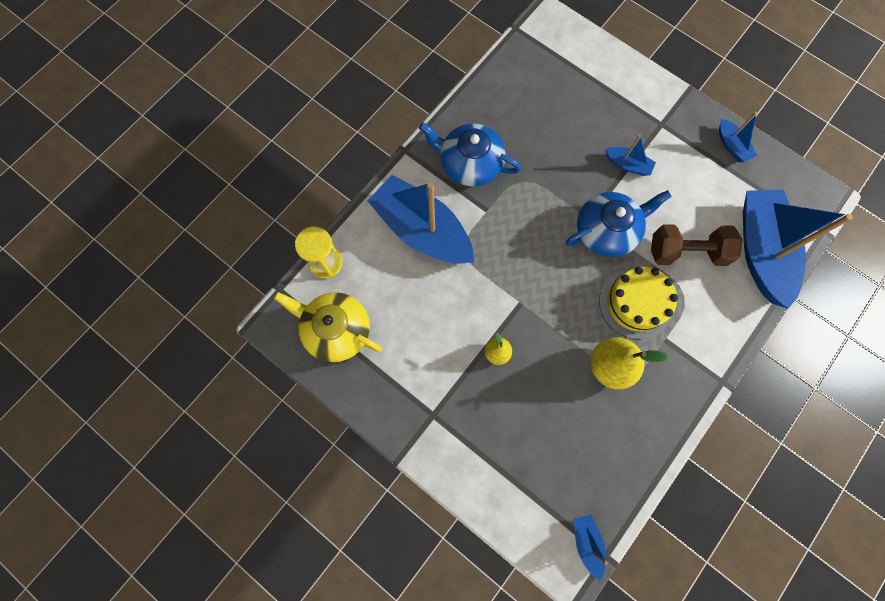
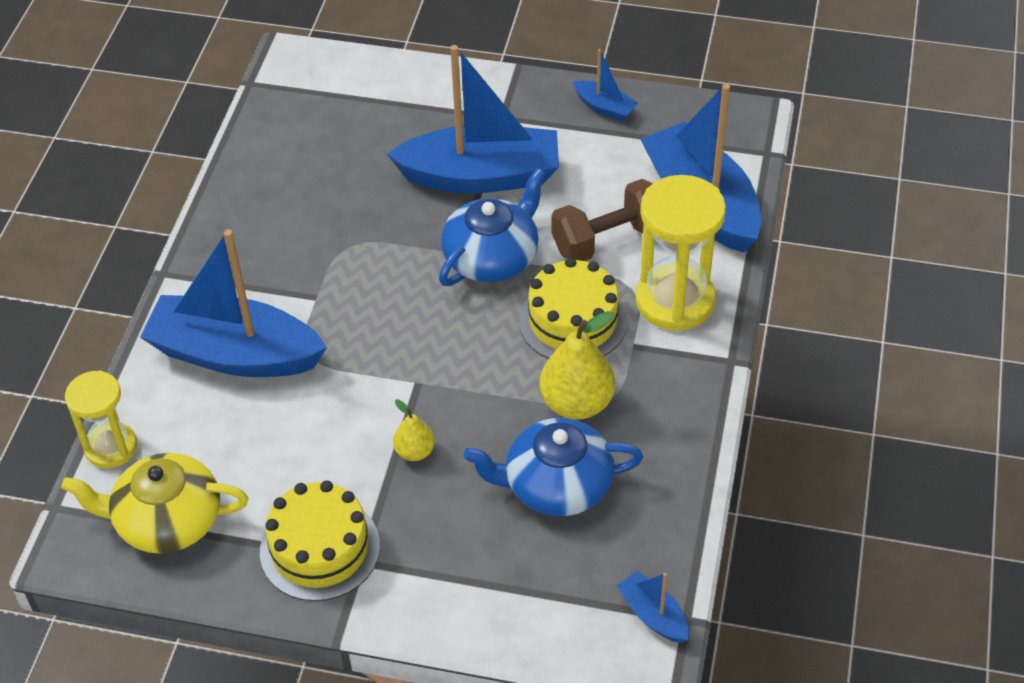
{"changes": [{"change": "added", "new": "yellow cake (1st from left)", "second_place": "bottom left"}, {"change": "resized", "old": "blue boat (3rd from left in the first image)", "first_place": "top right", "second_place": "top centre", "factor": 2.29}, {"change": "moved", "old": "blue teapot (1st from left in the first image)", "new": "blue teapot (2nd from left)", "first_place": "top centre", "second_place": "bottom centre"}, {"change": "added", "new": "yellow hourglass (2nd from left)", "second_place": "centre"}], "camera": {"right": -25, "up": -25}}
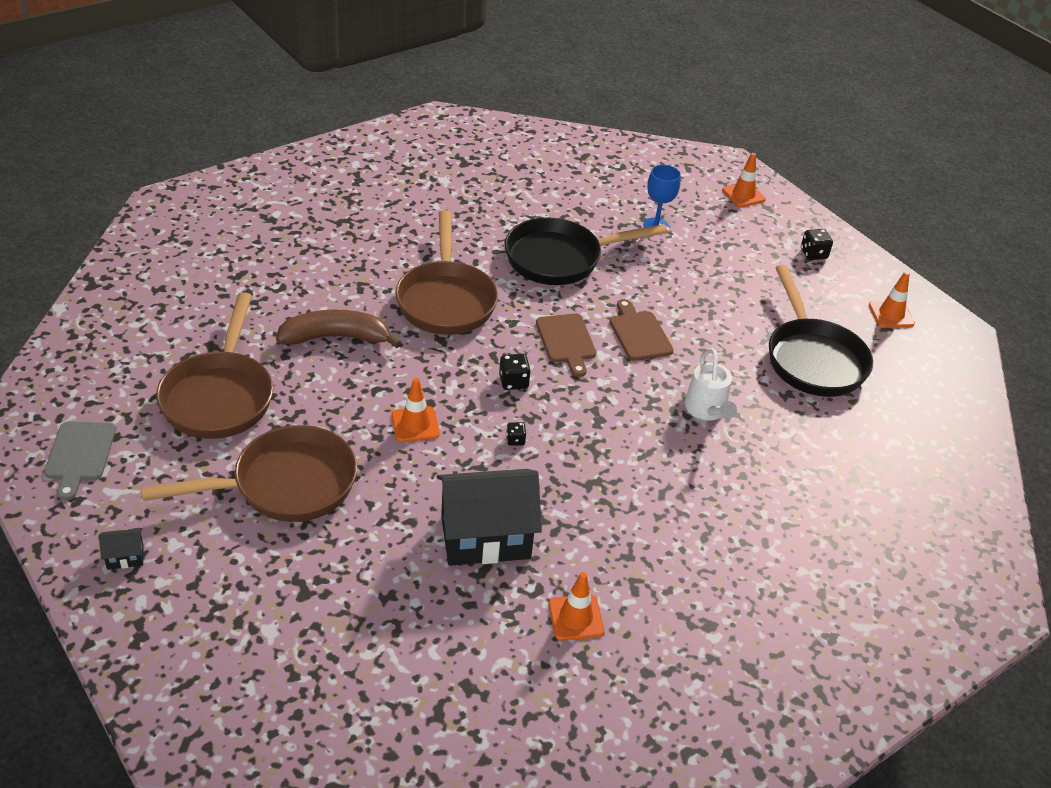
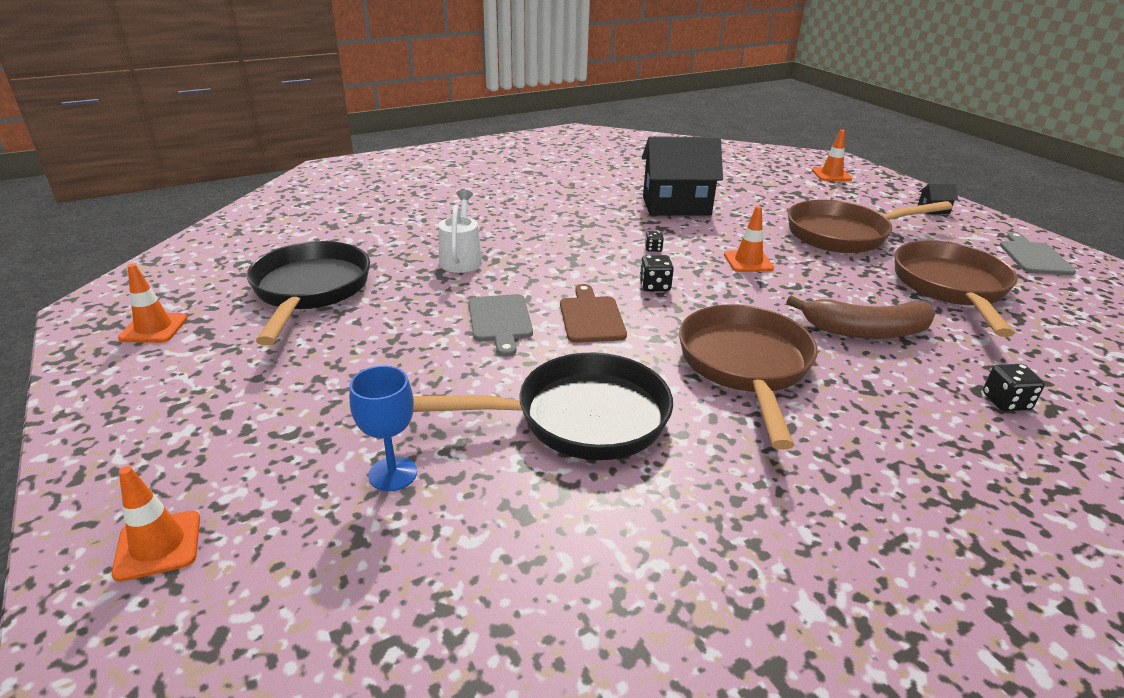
{"changes": [{"change": "recoloured", "old": "brown cutting board (2nd from left)", "new": "grey cutting board (1st from left)", "first_place": "centre", "second_place": "centre"}, {"change": "moved", "old": "orange traffic cone (2nd from left in the first image)", "new": "orange traffic cone (4th from left)", "first_place": "bottom centre", "second_place": "top right"}, {"change": "moved", "old": "black dice (3rd from left)", "first_place": "top right", "second_place": "middle right"}], "camera": {"right": -170, "up": -10}}
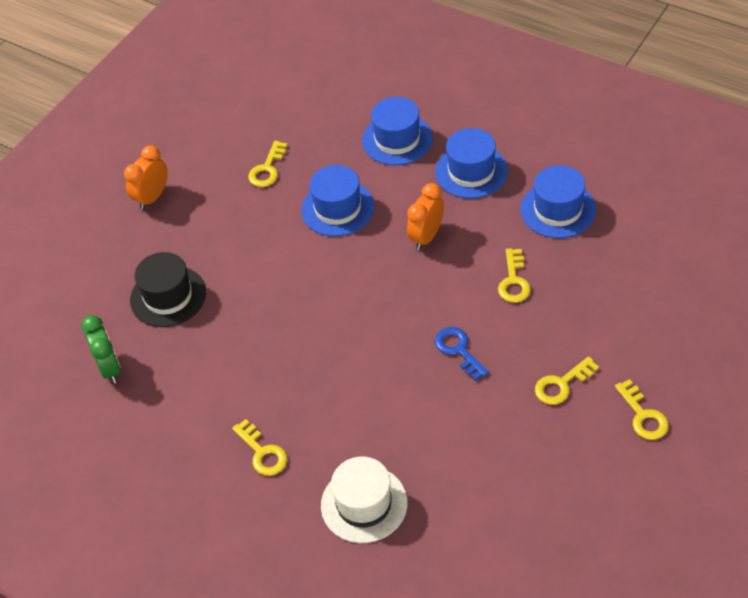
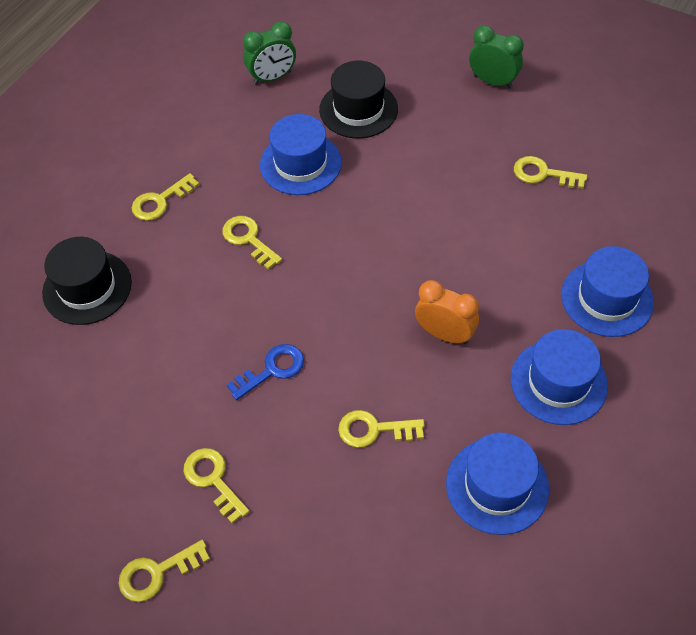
{"changes": [{"change": "recoloured", "old": "white hat", "new": "black hat (1st from left)", "first_place": "bottom centre", "second_place": "middle left"}, {"change": "added", "new": "yellow key (4th from left)", "second_place": "centre"}, {"change": "moved", "old": "blue hat (1st from left)", "first_place": "centre", "second_place": "top centre"}, {"change": "recoloured", "old": "orange clock (1st from left)", "new": "green clock (2nd from left)", "first_place": "top left", "second_place": "top right"}], "camera": {"right": 85, "up": 5}}
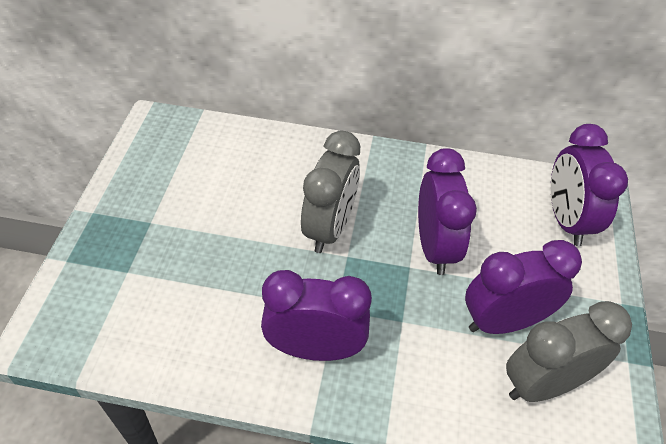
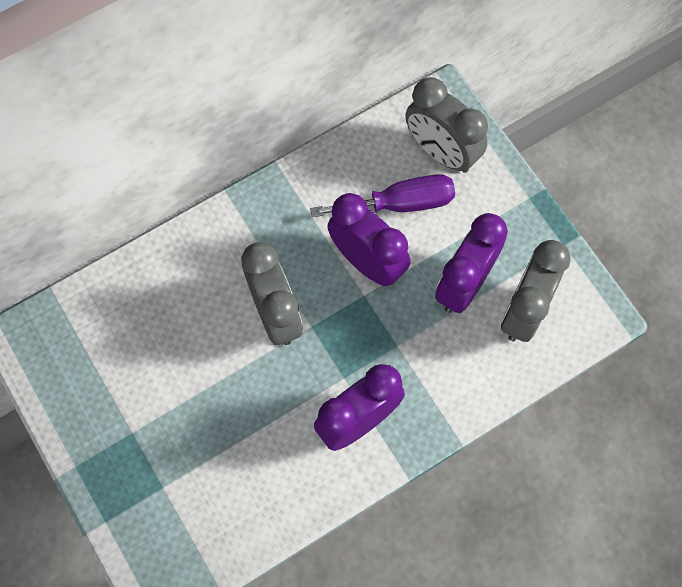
{"changes": [{"change": "added", "new": "purple screwdriver", "second_place": "top centre"}, {"change": "recoloured", "old": "purple clock (4th from left)", "new": "grey clock (2nd from left)", "first_place": "middle right", "second_place": "top centre"}], "camera": {"right": -40, "up": 20}}
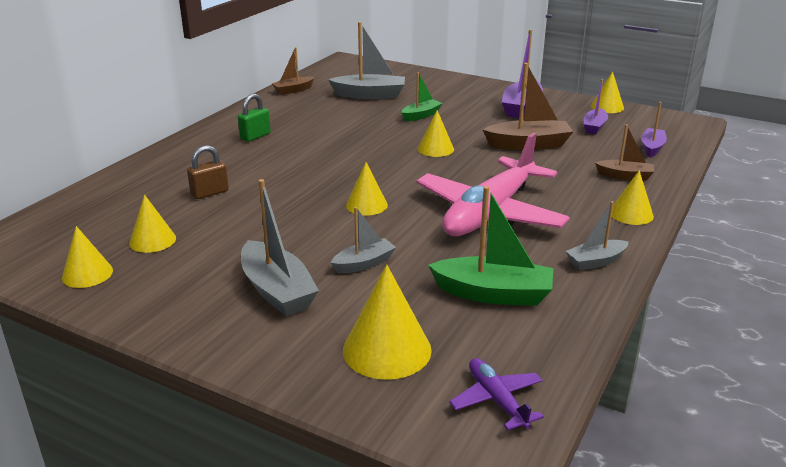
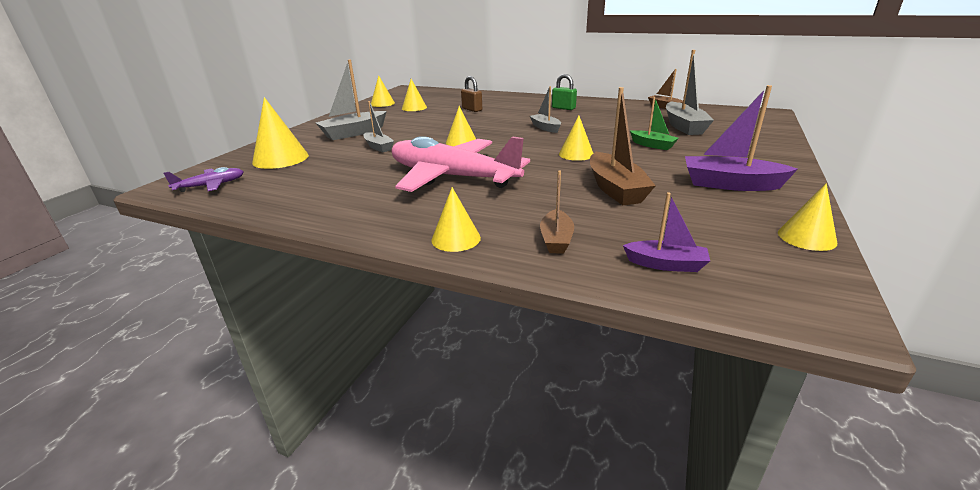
{"changes": [{"change": "moved", "old": "grey boat (4th from left in the first image)", "new": "grey boat (3rd from left)", "first_place": "middle right", "second_place": "top centre"}, {"change": "removed", "old": "green boat (2nd from left)", "first_place": "centre"}, {"change": "removed", "old": "purple boat (2nd from left)", "first_place": "top right"}], "camera": {"right": 85, "up": 0}}
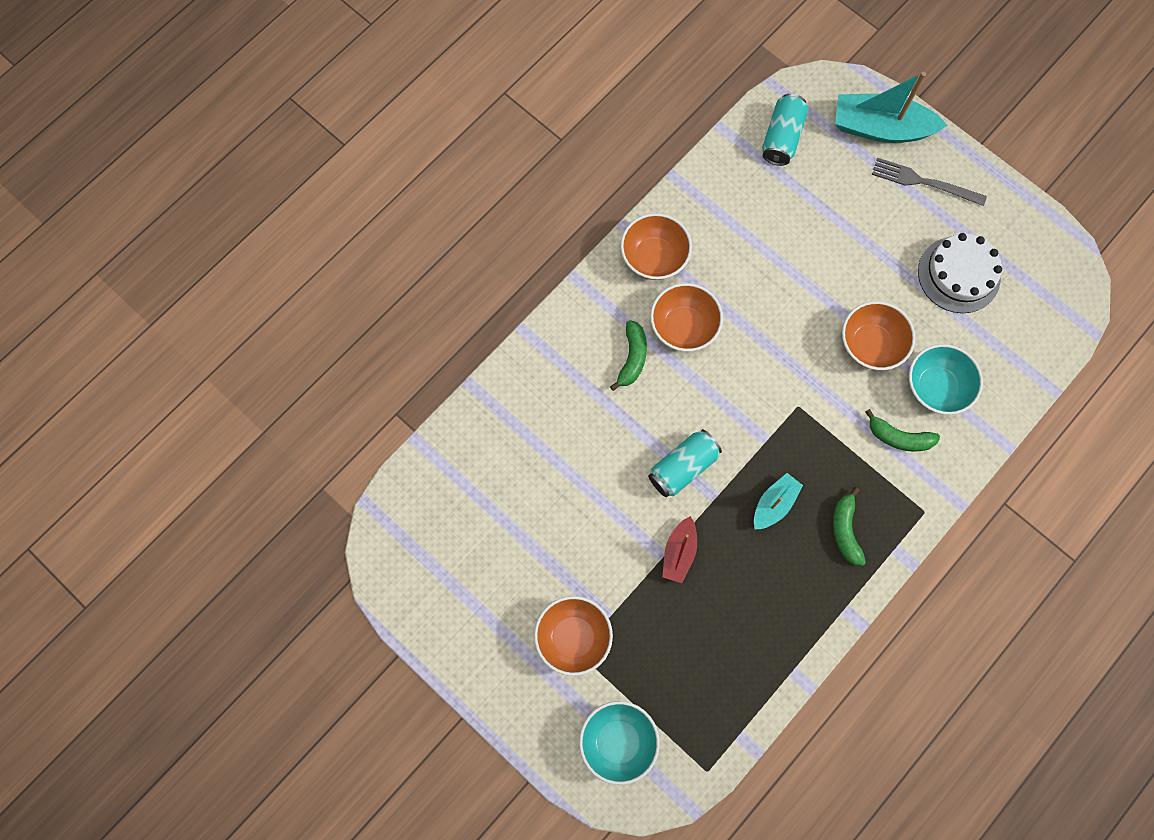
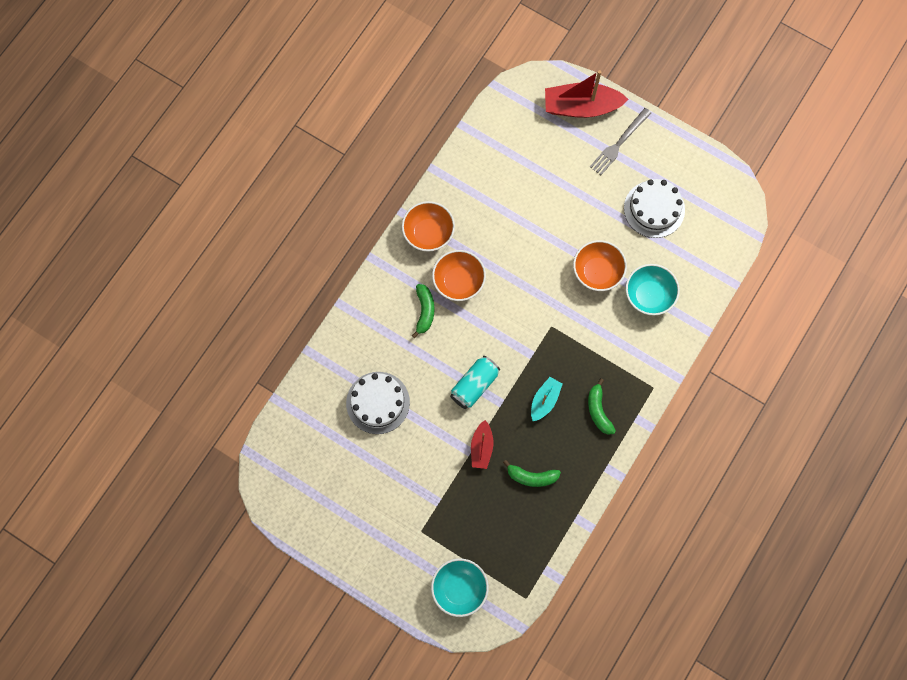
{"changes": [{"change": "added", "new": "white cake (1st from left)", "second_place": "centre"}, {"change": "moved", "old": "green banana (3rd from left in the first image)", "new": "green banana (2nd from left)", "first_place": "middle right", "second_place": "bottom centre"}, {"change": "recoloured", "old": "turquoise boat (2nd from left)", "new": "red boat (2nd from left)", "first_place": "top right", "second_place": "top centre"}, {"change": "turned", "old": "grey fork", "first_place": "top right", "second_place": "top right", "degrees": -60}, {"change": "removed", "old": "orange bowl (1st from left)", "first_place": "bottom centre"}, {"change": "removed", "old": "turquoise can (2nd from left)", "first_place": "top right"}], "camera": {"right": -10, "up": 0}}
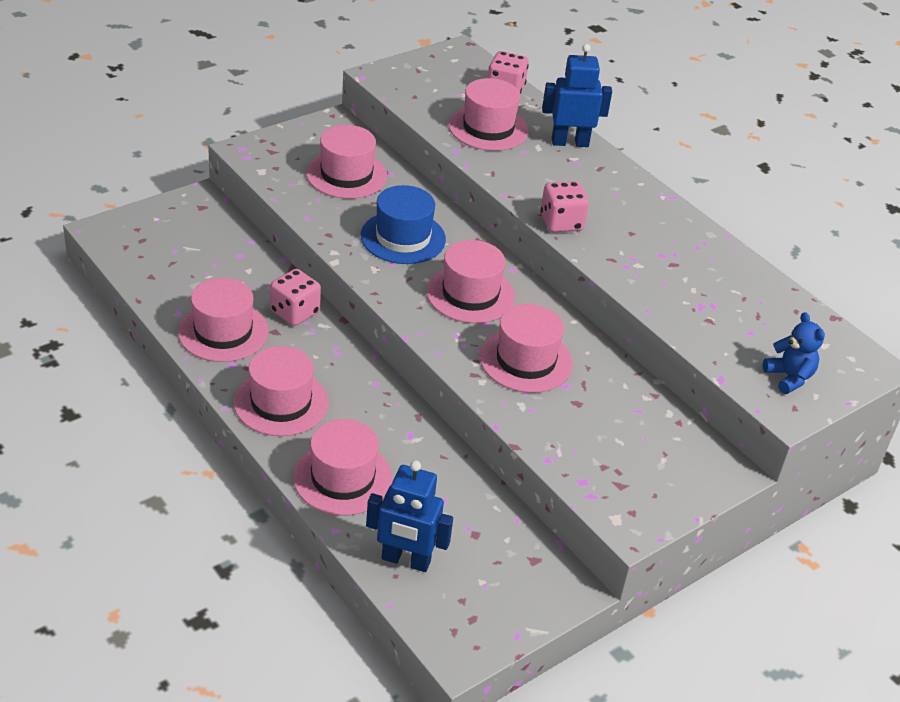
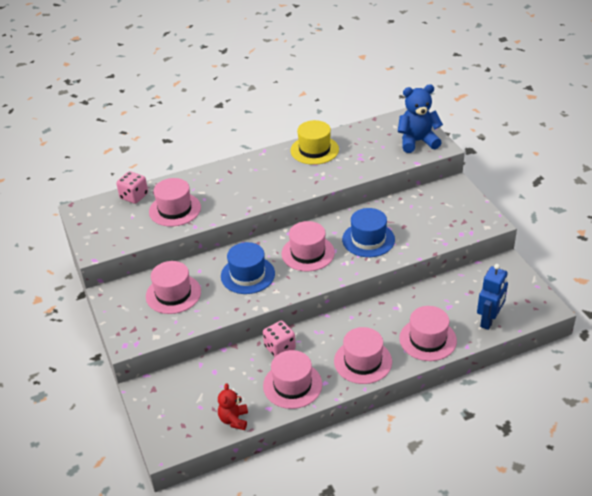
{"changes": [{"change": "added", "new": "red teddy bear", "second_place": "bottom centre"}, {"change": "added", "new": "yellow hat", "second_place": "top centre"}, {"change": "recoloured", "old": "pink hat (7th from left)", "new": "blue hat (2nd from left)", "first_place": "centre", "second_place": "centre"}, {"change": "resized", "old": "blue teddy bear", "first_place": "middle right", "second_place": "top right", "factor": 1.69}, {"change": "removed", "old": "pink dice (3rd from left)", "first_place": "top centre"}, {"change": "removed", "old": "blue robot (2nd from left)", "first_place": "top centre"}], "camera": {"right": -70, "up": 0}}
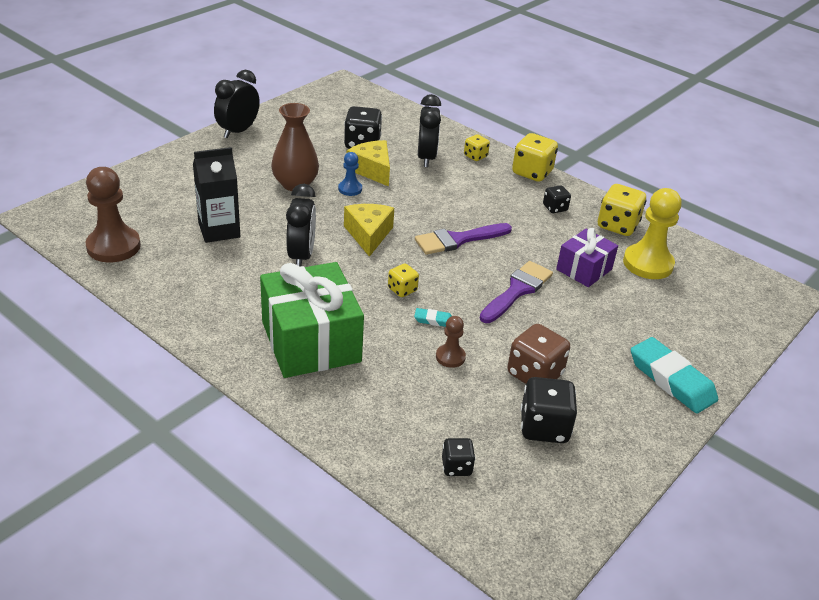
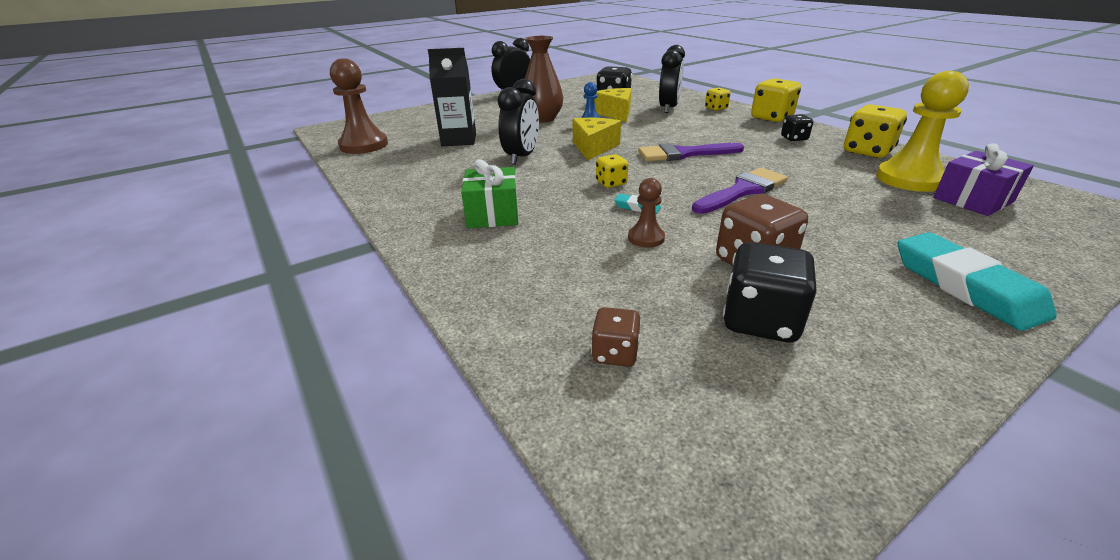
{"changes": [{"change": "resized", "old": "green gift", "first_place": "centre", "second_place": "centre", "factor": 0.56}, {"change": "recoloured", "old": "black dice (2nd from left)", "new": "brown dice (1st from left)", "first_place": "bottom centre", "second_place": "centre"}, {"change": "moved", "old": "purple gift", "first_place": "middle right", "second_place": "top right"}], "camera": {"right": 20, "up": -5}}
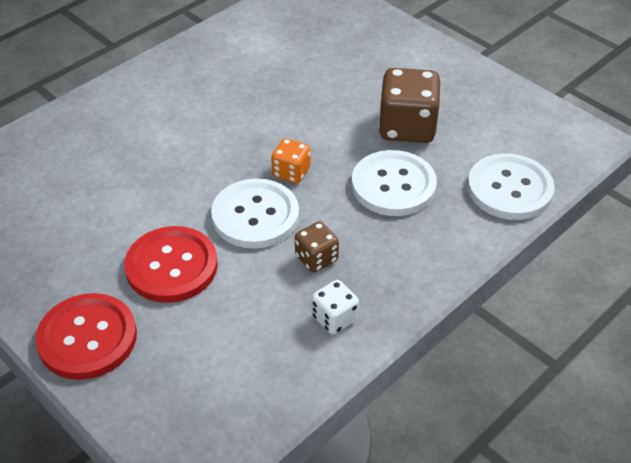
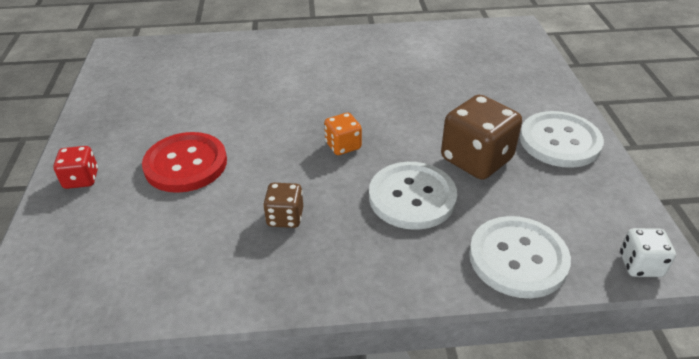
{"changes": [{"change": "replaced", "old": "red button (1st from left)", "new": "red dice", "first_place": "bottom left", "second_place": "middle left"}, {"change": "moved", "old": "white button (1st from left in the first image)", "new": "white button (3rd from left)", "first_place": "centre", "second_place": "middle right"}, {"change": "moved", "old": "white dice", "first_place": "centre", "second_place": "bottom right"}], "camera": {"right": 40, "up": -5}}
